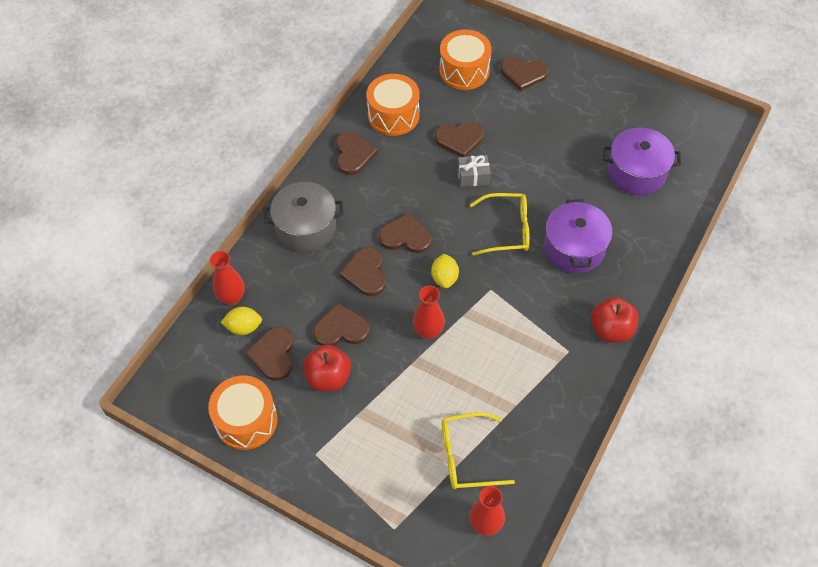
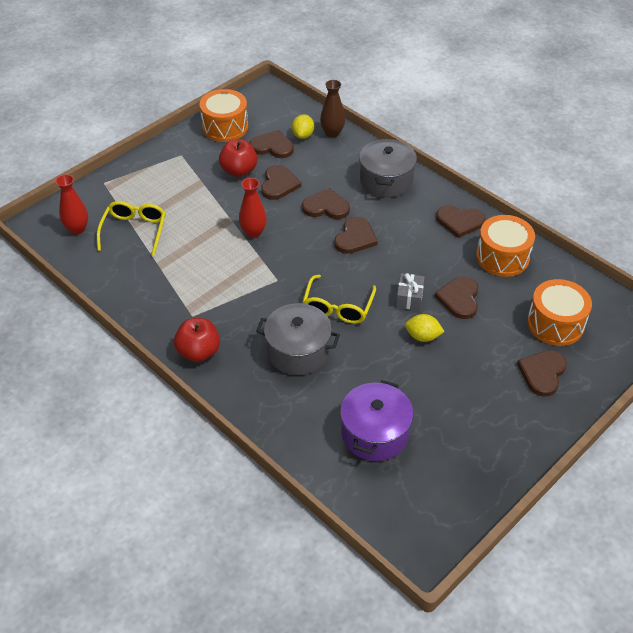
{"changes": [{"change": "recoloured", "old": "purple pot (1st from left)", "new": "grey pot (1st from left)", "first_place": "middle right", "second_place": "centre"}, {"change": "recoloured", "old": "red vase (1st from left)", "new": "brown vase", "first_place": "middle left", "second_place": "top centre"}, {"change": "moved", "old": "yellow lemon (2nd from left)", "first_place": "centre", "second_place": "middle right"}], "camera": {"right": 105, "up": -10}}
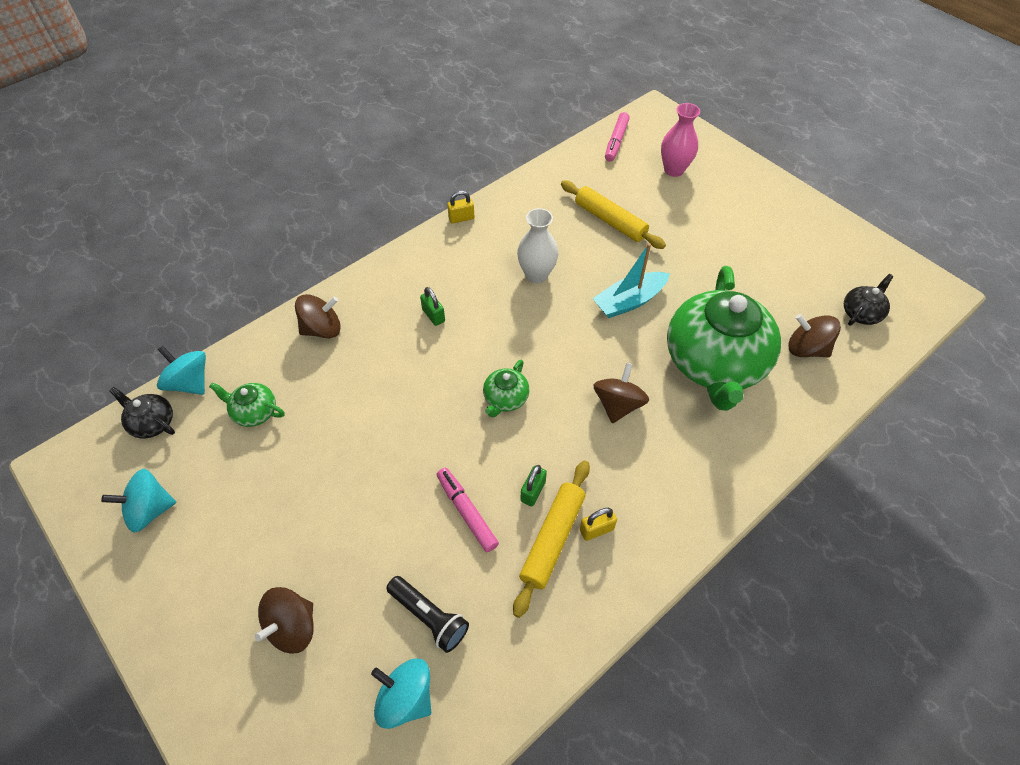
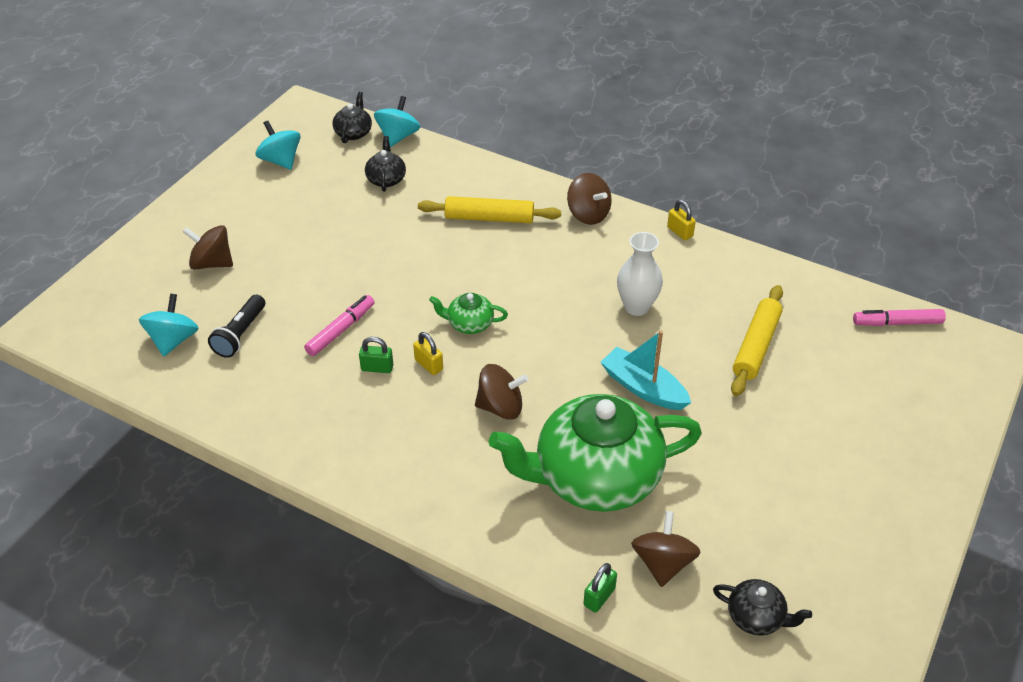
{"changes": [{"change": "recoloured", "old": "green teapot (1st from left)", "new": "black teapot (2nd from left)", "first_place": "middle left", "second_place": "top centre"}, {"change": "moved", "old": "yellow padlock (2nd from left in the first image)", "new": "yellow padlock (1st from left)", "first_place": "bottom centre", "second_place": "centre"}, {"change": "moved", "old": "yellow rolling pin (1st from left)", "first_place": "bottom centre", "second_place": "top centre"}, {"change": "moved", "old": "brown spinning top (2nd from left in the first image)", "new": "brown spinning top (3rd from left)", "first_place": "middle left", "second_place": "top centre"}, {"change": "moved", "old": "green padlock (1st from left in the first image)", "new": "green padlock (2nd from left)", "first_place": "centre", "second_place": "bottom centre"}, {"change": "removed", "old": "pink vase", "first_place": "top right"}], "camera": {"right": 70, "up": -10}}
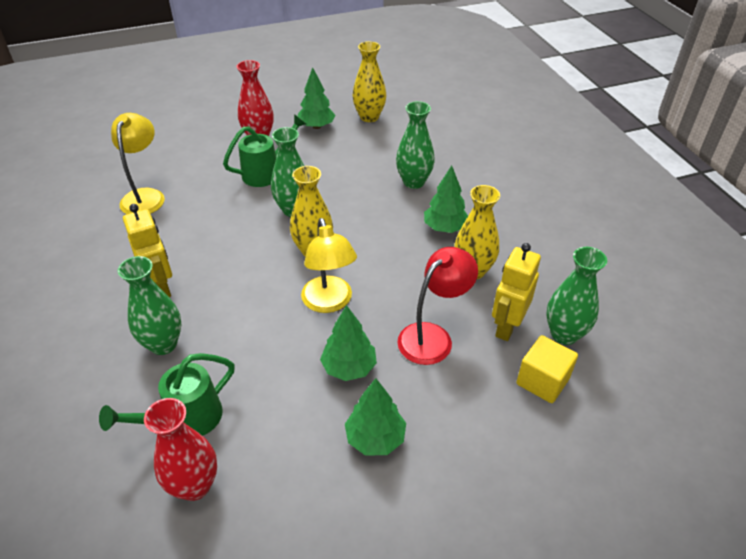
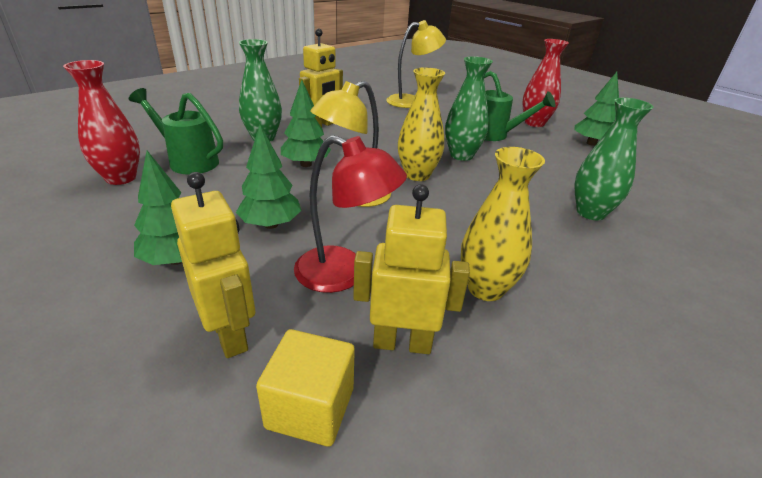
{"changes": [{"change": "added", "new": "yellow robot (1st from left)", "second_place": "middle left"}, {"change": "moved", "old": "green tree (4th from left in the first image)", "new": "green tree (3rd from left)", "first_place": "centre", "second_place": "top centre"}, {"change": "removed", "old": "yellow vase (2nd from left)", "first_place": "top centre"}, {"change": "removed", "old": "green vase (4th from left)", "first_place": "middle right"}], "camera": {"right": 65, "up": -10}}
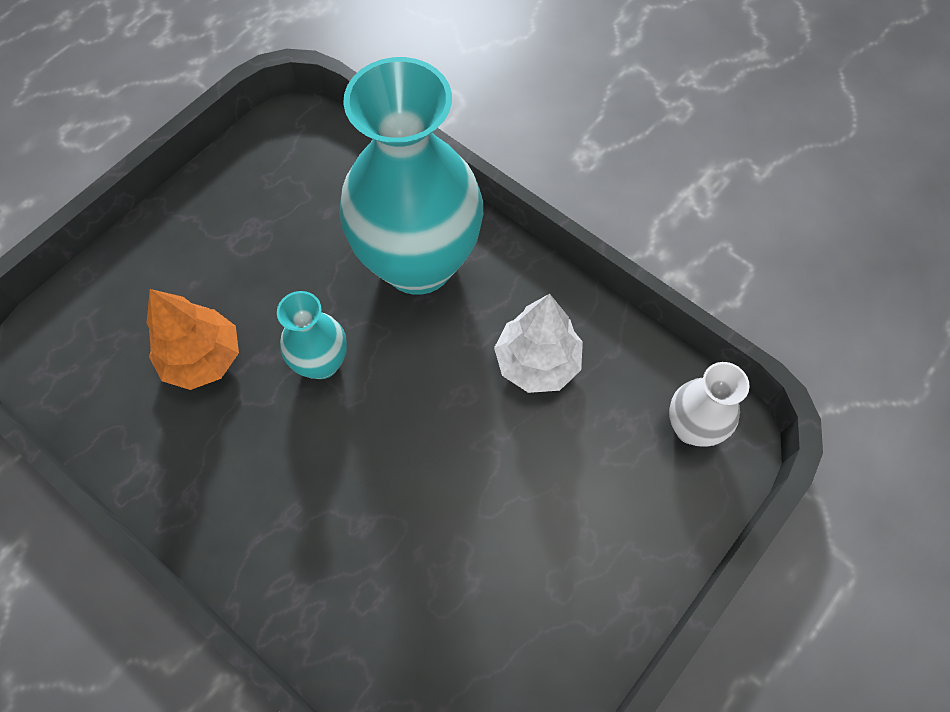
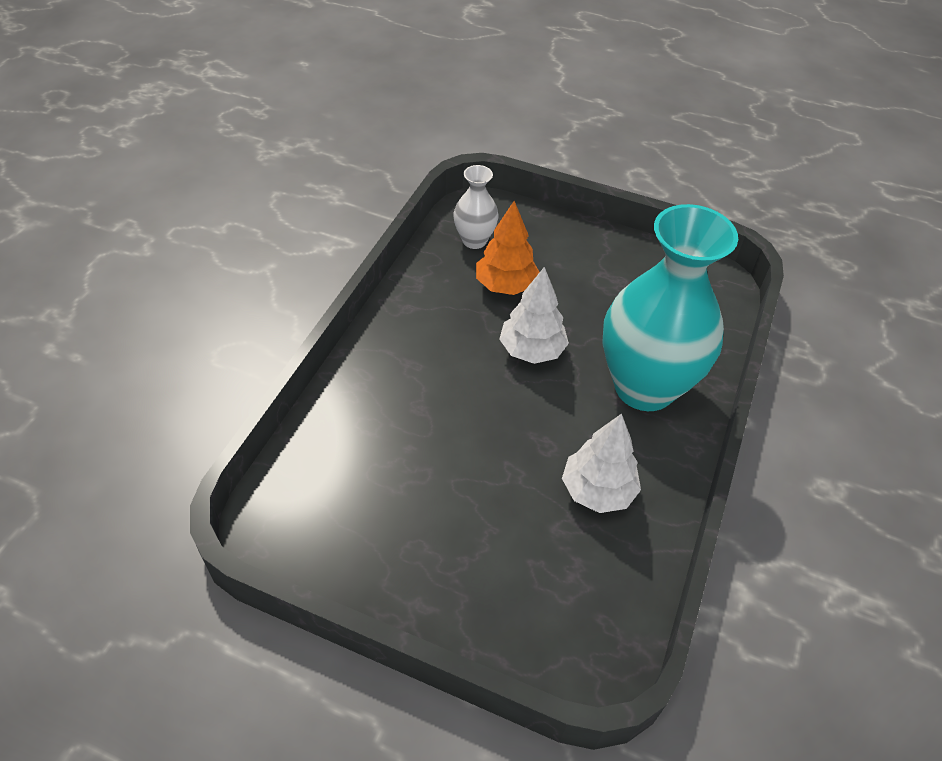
{"changes": [{"change": "moved", "old": "white vase", "first_place": "middle right", "second_place": "top centre"}, {"change": "replaced", "old": "turquoise vase (1st from left)", "new": "white tree (1st from left)", "first_place": "middle left", "second_place": "centre"}], "camera": {"right": 70, "up": -15}}
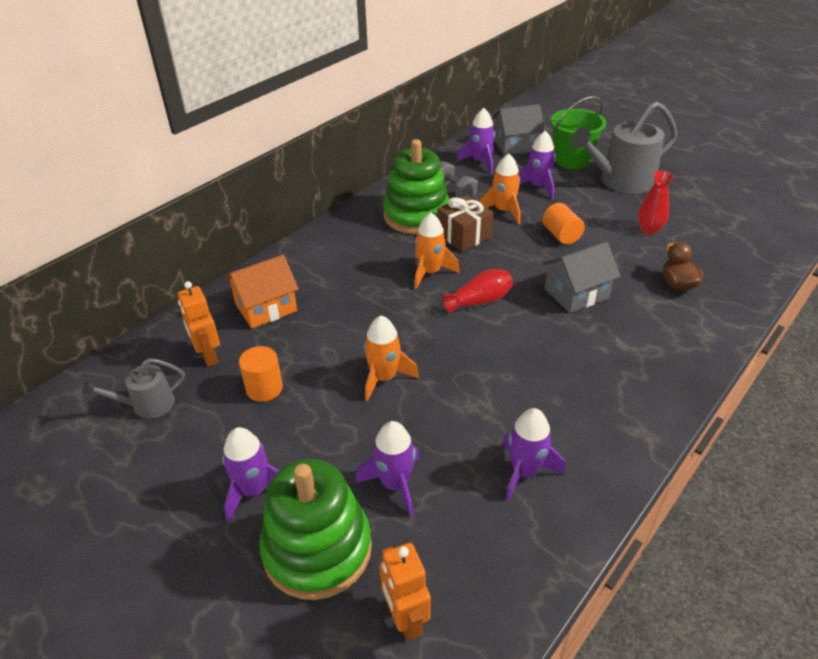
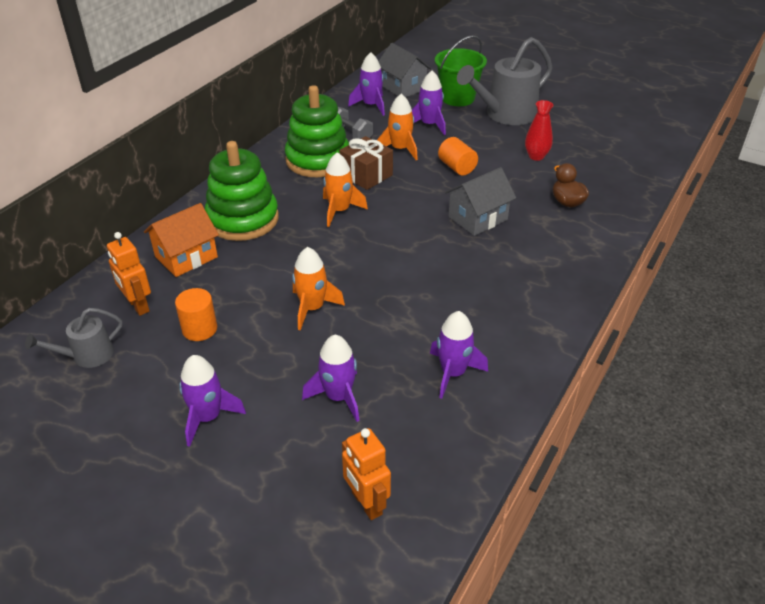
{"changes": [{"change": "moved", "old": "green stacking toy (1st from left)", "first_place": "bottom centre", "second_place": "top left"}, {"change": "turned", "old": "grey house (1st from left)", "first_place": "top centre", "second_place": "top centre", "degrees": 75}, {"change": "removed", "old": "red vase (1st from left)", "first_place": "centre"}], "camera": {"right": -10, "up": 0}}
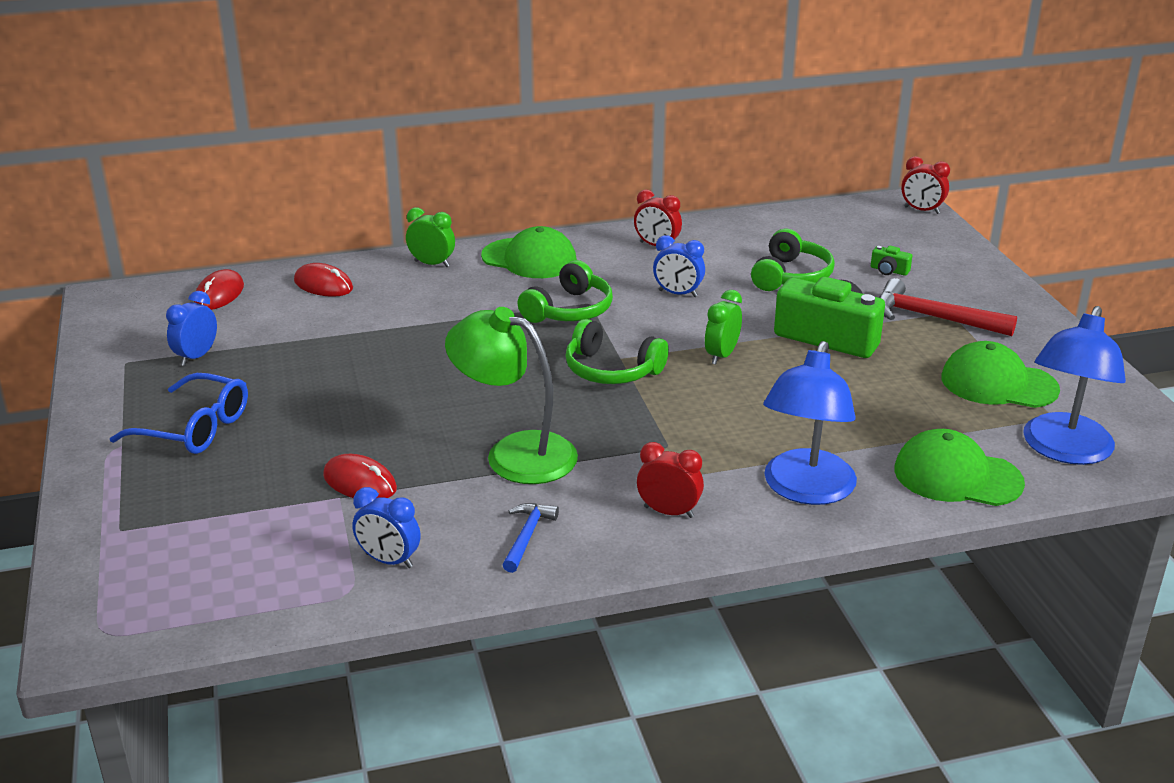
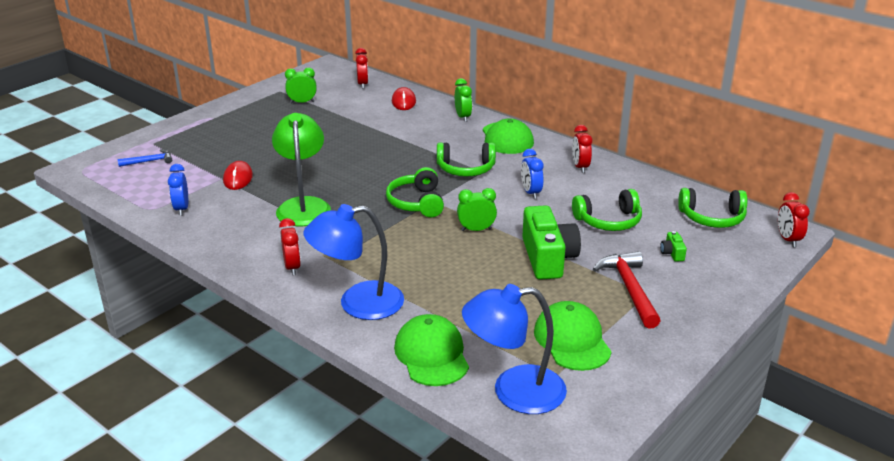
{"changes": [{"change": "moved", "old": "blue hammer", "first_place": "bottom centre", "second_place": "middle left"}, {"change": "recoloured", "old": "blue clock (1st from left)", "new": "green clock (1st from left)", "first_place": "middle left", "second_place": "top centre"}, {"change": "replaced", "old": "red mouse (1st from left)", "new": "red clock (2nd from left)", "first_place": "middle left", "second_place": "top centre"}, {"change": "added", "new": "green headphones (4th from left)", "second_place": "middle right"}, {"change": "removed", "old": "blue glasses", "first_place": "middle left"}], "camera": {"right": 55, "up": 0}}
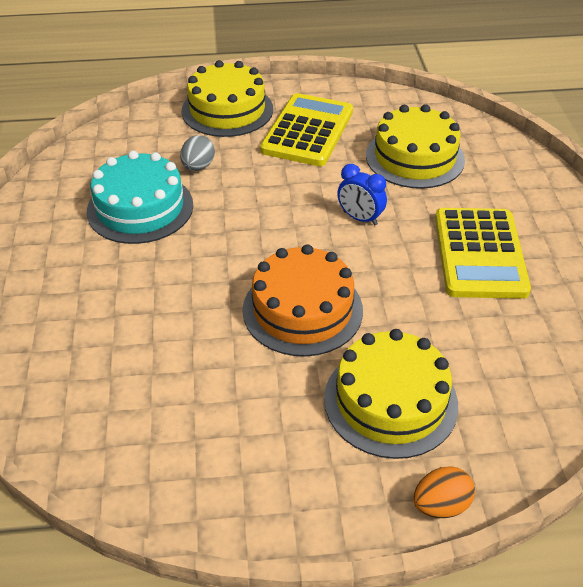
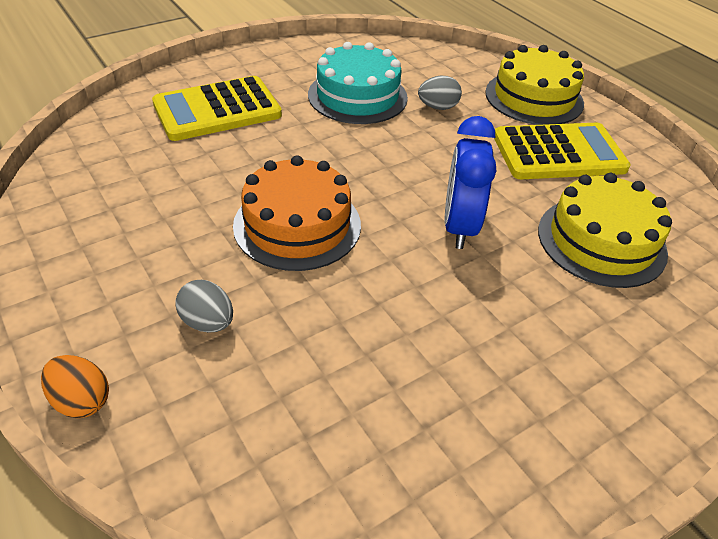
{"changes": [{"change": "moved", "old": "yellow calculator (2nd from left in the first image)", "new": "yellow calculator (1st from left)", "first_place": "middle right", "second_place": "top left"}, {"change": "replaced", "old": "yellow cake (2nd from left)", "new": "grey egg (1st from left)", "first_place": "bottom right", "second_place": "middle left"}, {"change": "resized", "old": "blue clock", "first_place": "top centre", "second_place": "centre", "factor": 1.57}], "camera": {"right": 60, "up": 0}}
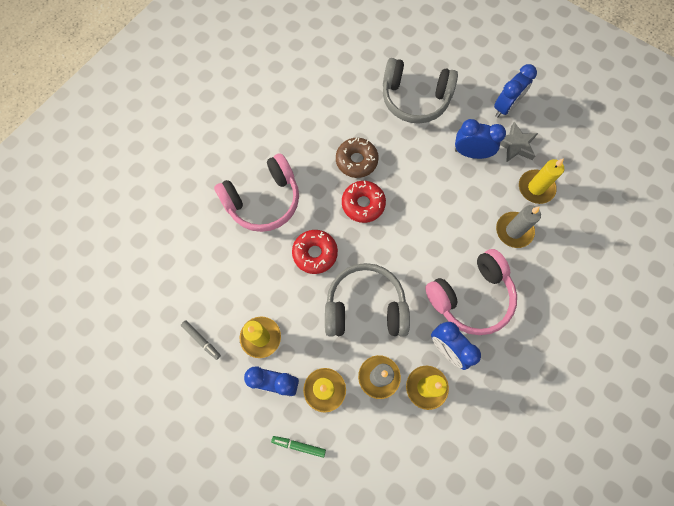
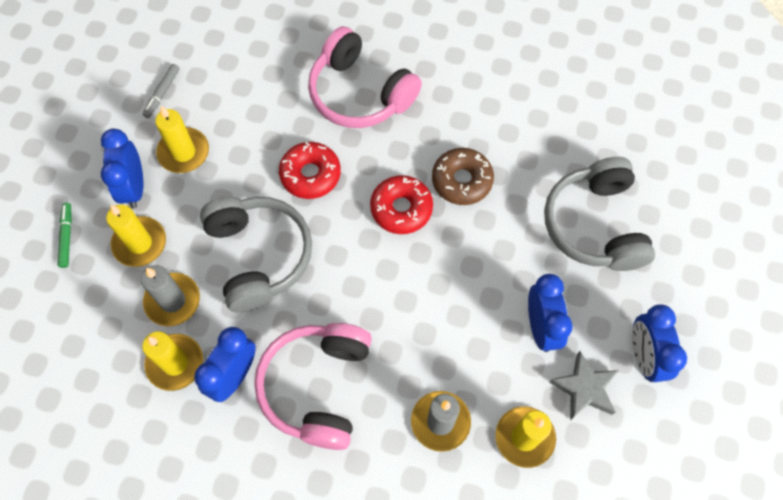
{"changes": [{"change": "turned", "old": "pink headphones (2nd from left in the first image)", "first_place": "middle right", "second_place": "bottom centre", "degrees": 60}, {"change": "turned", "old": "blue clock (4th from left)", "first_place": "top right", "second_place": "bottom right", "degrees": 60}], "camera": {"right": 70, "up": -5}}
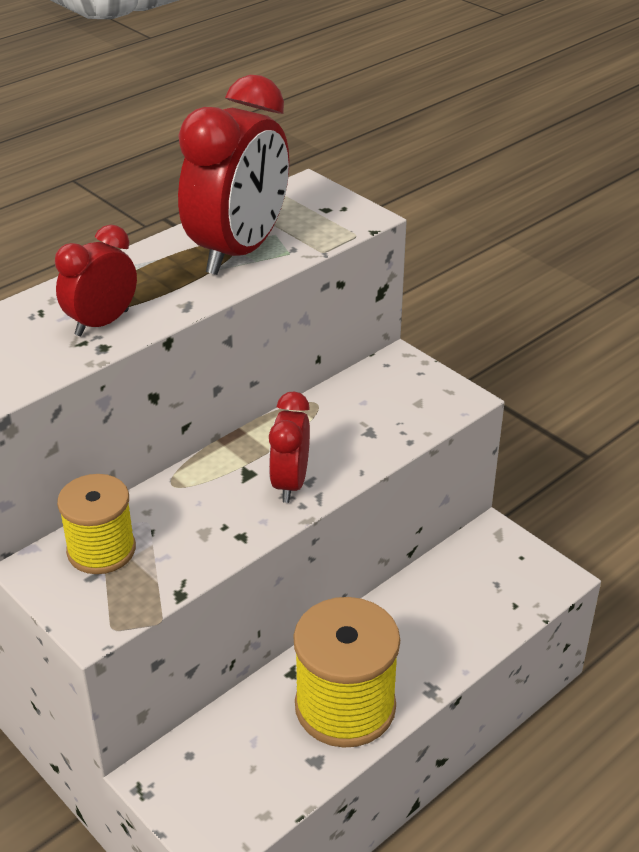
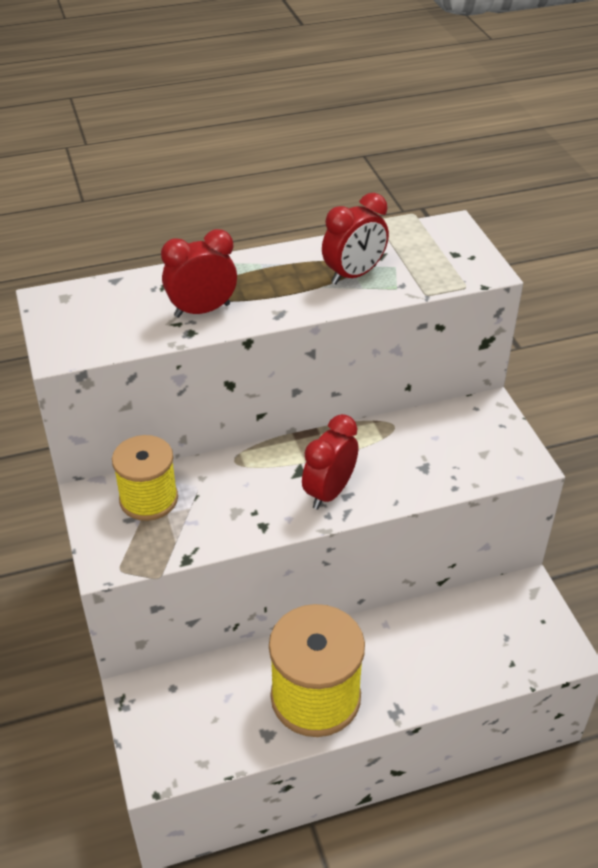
{"changes": [{"change": "resized", "old": "red clock (2nd from left in the first image)", "first_place": "top centre", "second_place": "top centre", "factor": 0.55}], "camera": {"right": 25, "up": 5}}
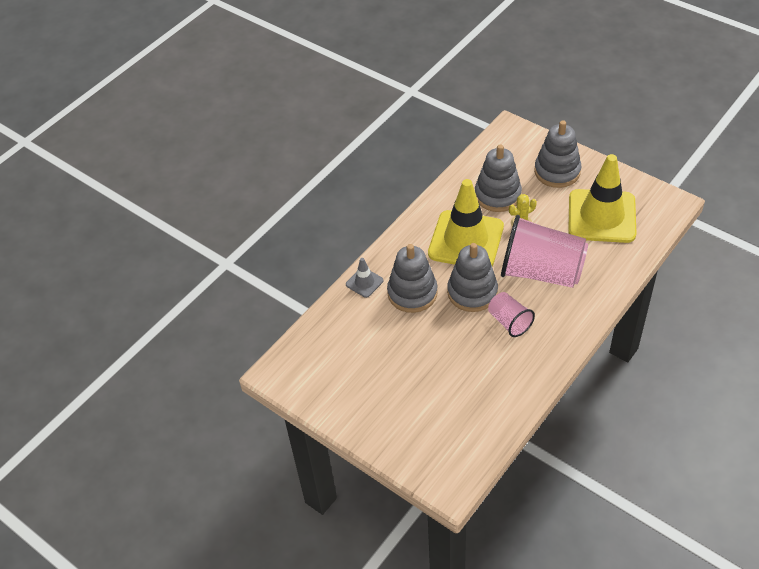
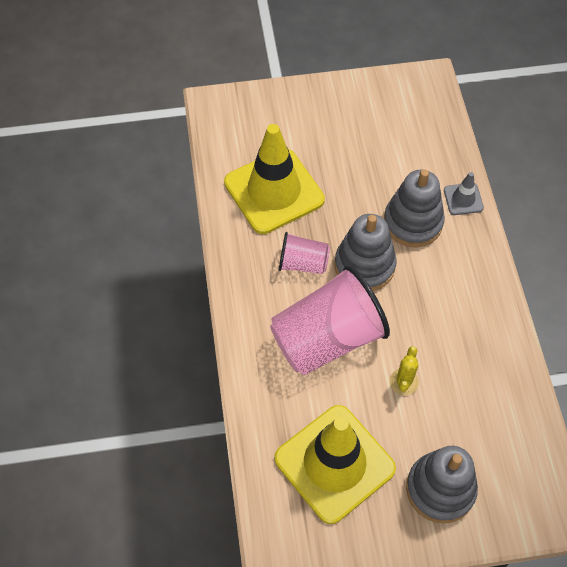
{"changes": [{"change": "moved", "old": "yellow traffic cone (1st from left)", "first_place": "centre", "second_place": "top centre"}, {"change": "removed", "old": "grey stacking toy (3rd from left)", "first_place": "top centre"}], "camera": {"right": 130, "up": 10}}
